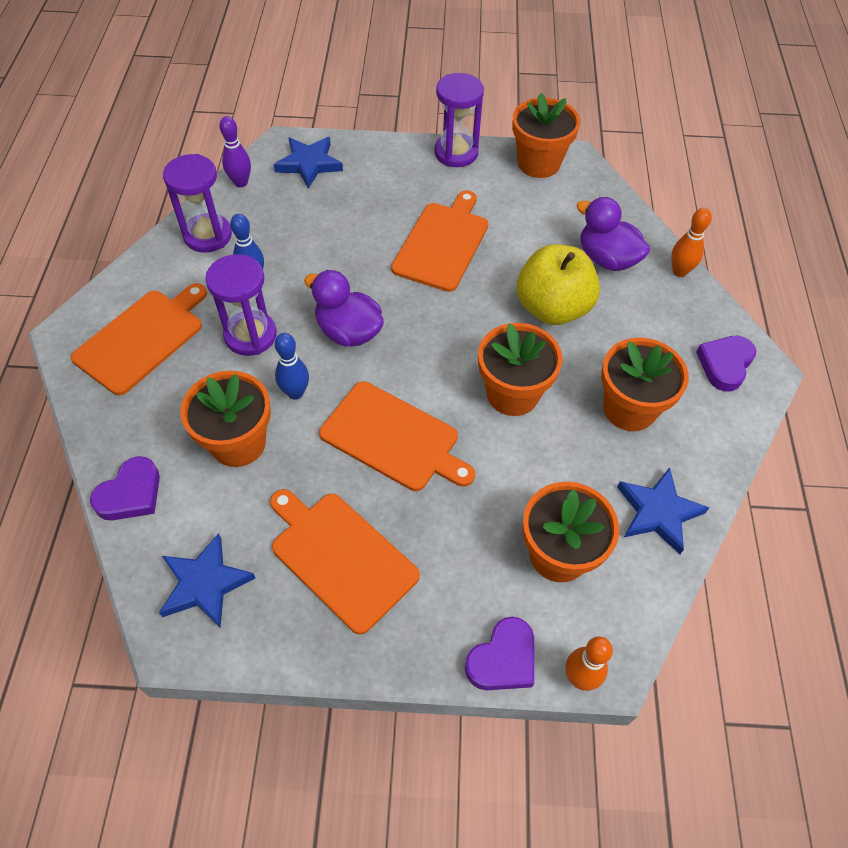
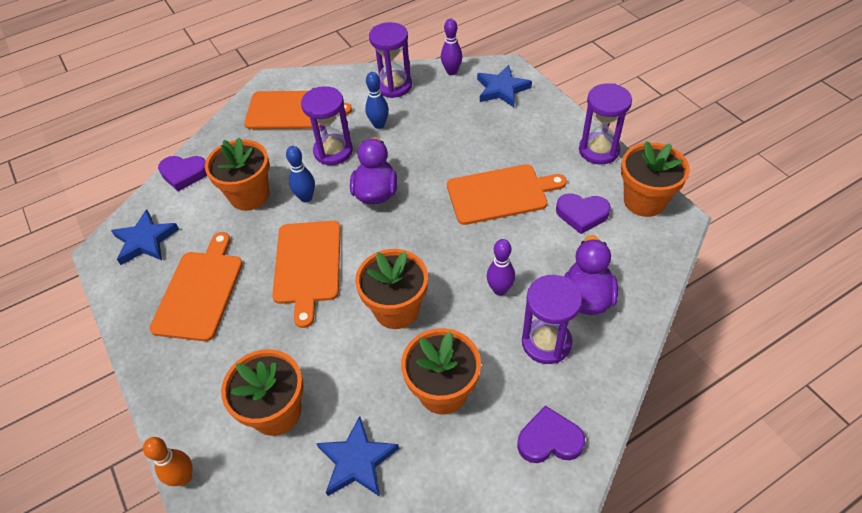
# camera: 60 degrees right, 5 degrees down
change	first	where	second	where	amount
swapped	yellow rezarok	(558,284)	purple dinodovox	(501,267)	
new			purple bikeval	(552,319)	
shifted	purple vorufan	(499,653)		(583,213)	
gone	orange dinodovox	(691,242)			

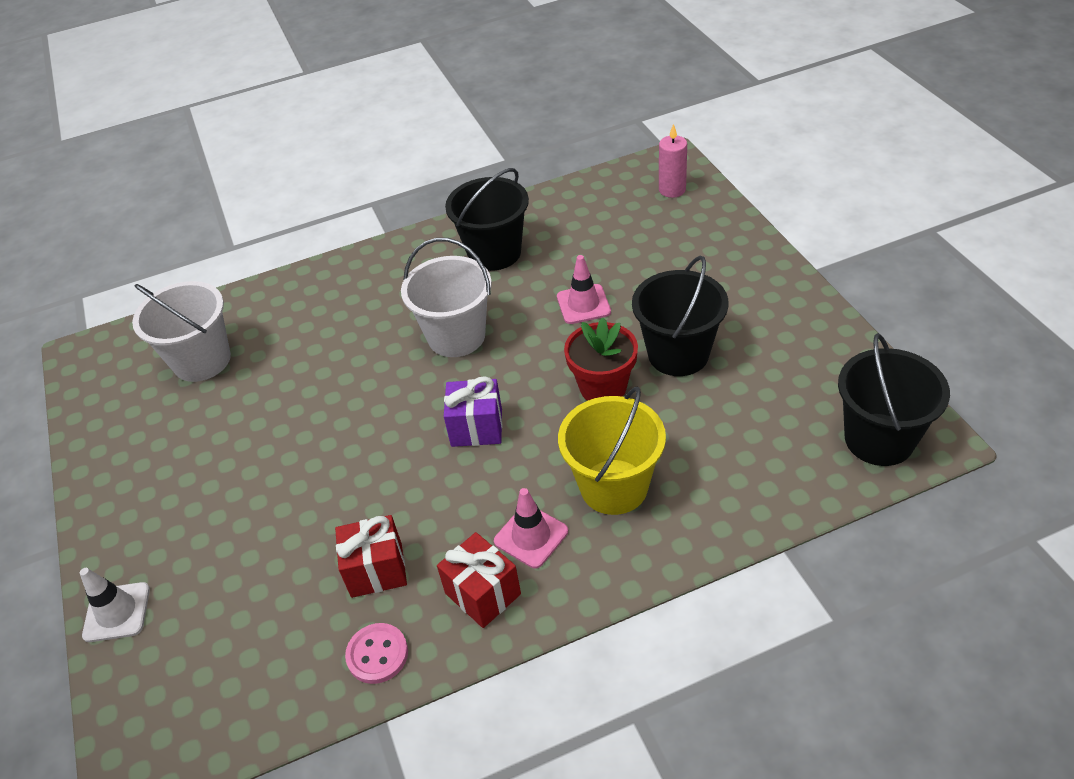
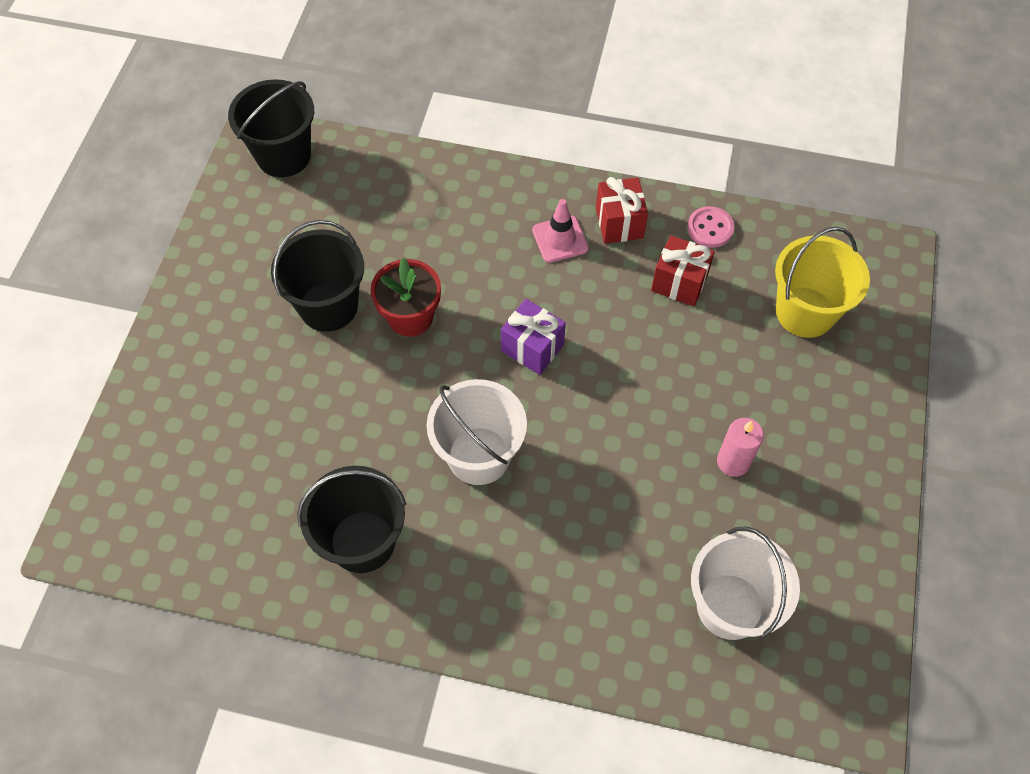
# camera: 150 degrees left, 15 degrees up
change	first	where	second	where	amount
shifted	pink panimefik	(673,161)		(740,447)	
shifted	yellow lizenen	(612,451)		(822,282)	
gone	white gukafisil	(115,605)			
gone	pink gukafisil	(584,289)			

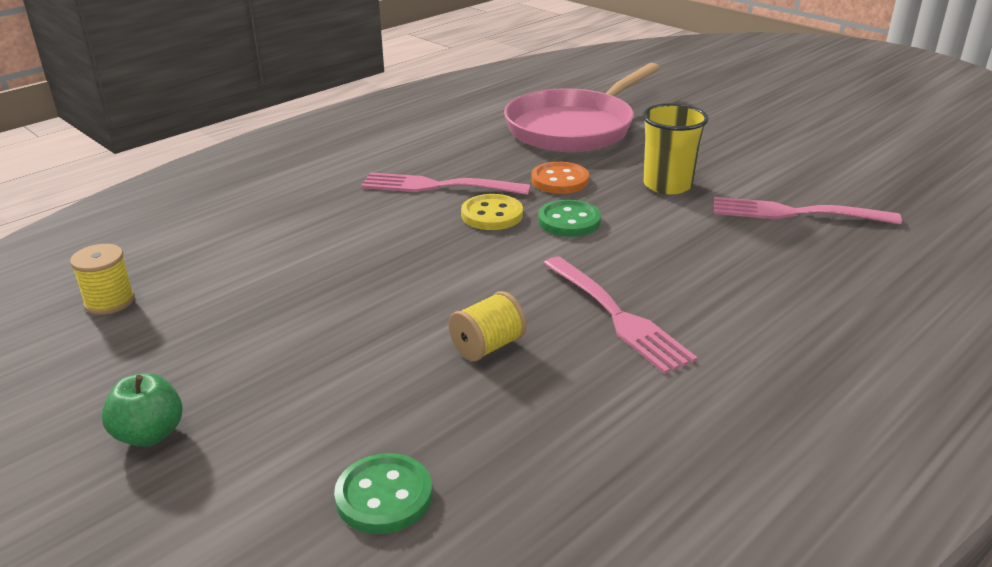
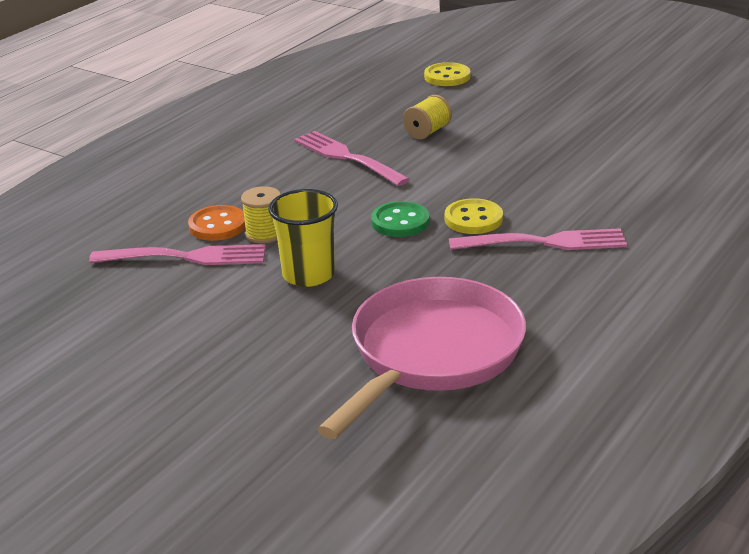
# camera: 170 degrees right, 0 degrees up
change	first	where	second	where	amount
shifted	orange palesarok	(560,178)		(216,223)	
shifted	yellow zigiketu	(102,279)		(261,215)	
repainted	green palesarok	(383,493)	yellow palesarok	(447,74)	
gone	green rezarok	(142,410)			

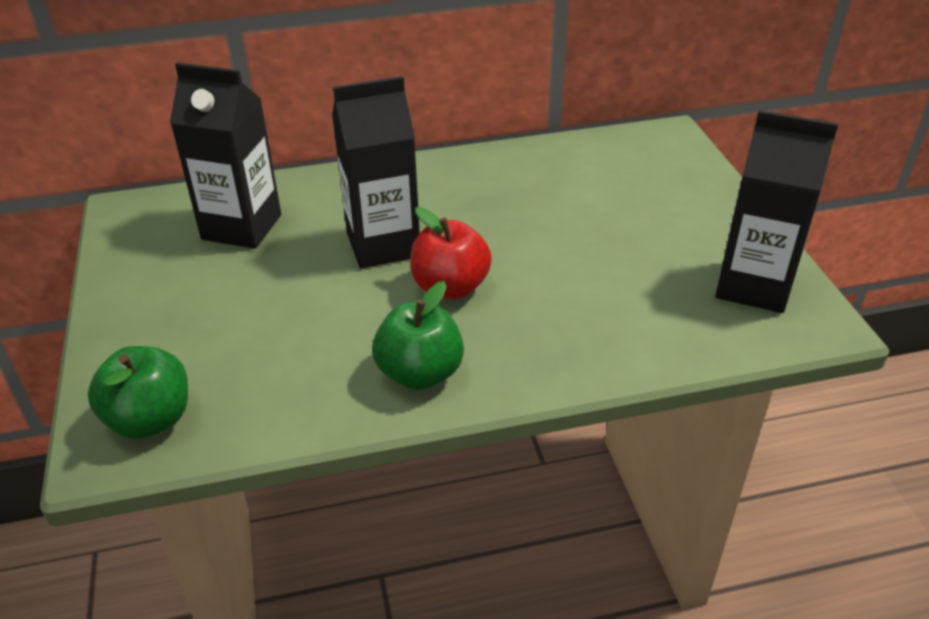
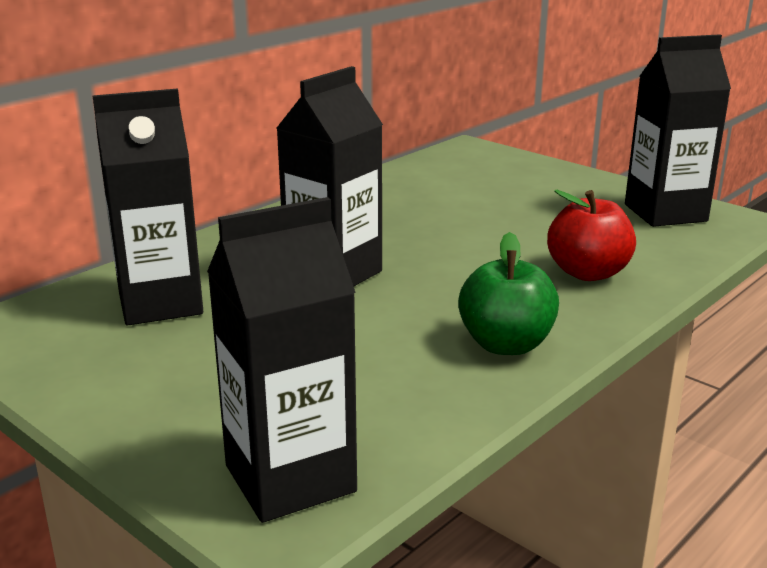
# camera: 35 degrees left, 15 degrees down
change	first	where	second	where	amount
swapped	green rezarok	(138,392)	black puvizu	(282,360)	
shifted	red rezarok	(451,253)		(591,235)	

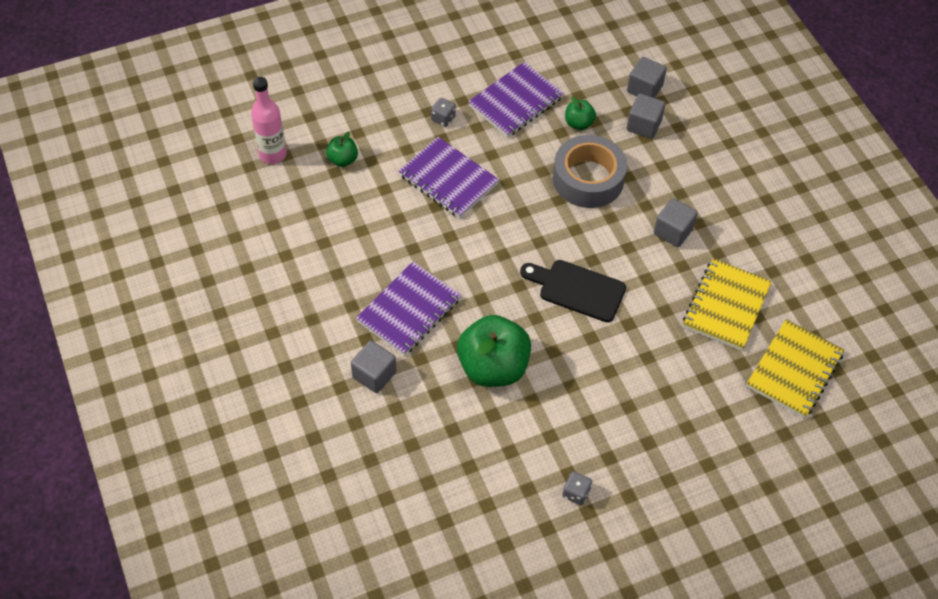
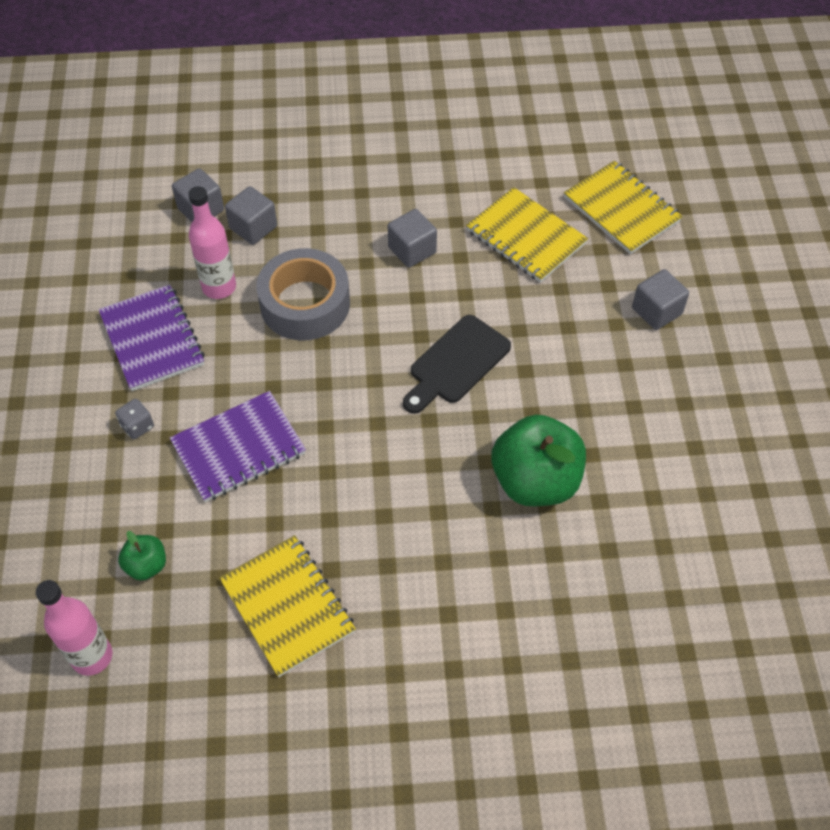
# camera: 70 degrees left, 0 degrees up
change	first	where	second	where	amount
swapped	green rezarok	(580,113)	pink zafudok	(212,242)	
new			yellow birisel	(287,606)	
shifted	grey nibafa	(373,367)		(660,299)	
gone	purple birisel	(408,309)			
gone	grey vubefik	(577,488)			

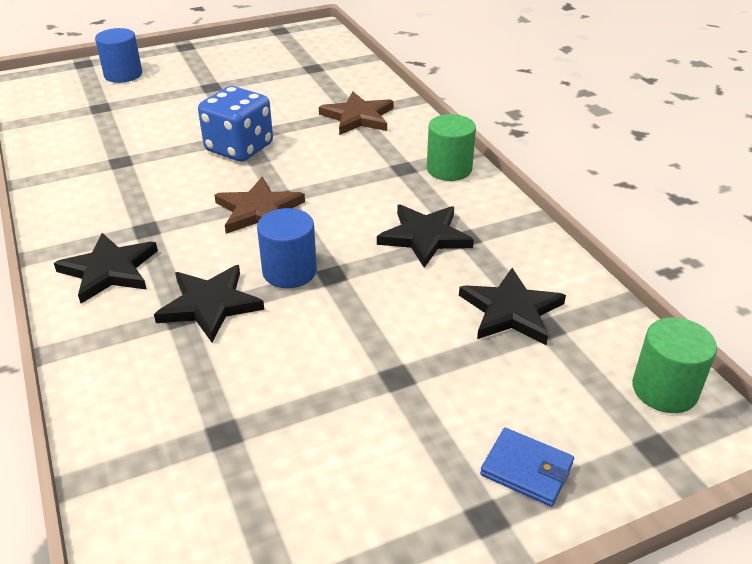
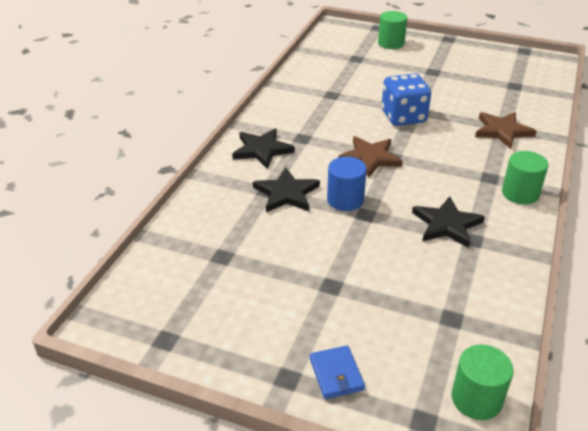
# camera: 45 degrees right, 0 degrees up
change	first	where	second	where	amount
repainted	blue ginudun	(118,55)	green ginudun	(392,30)	
gone	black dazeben	(512,306)			

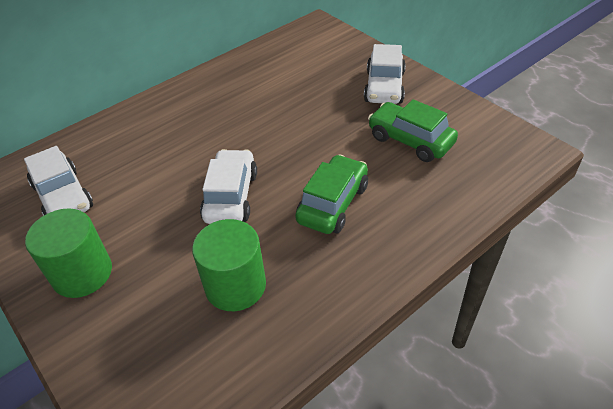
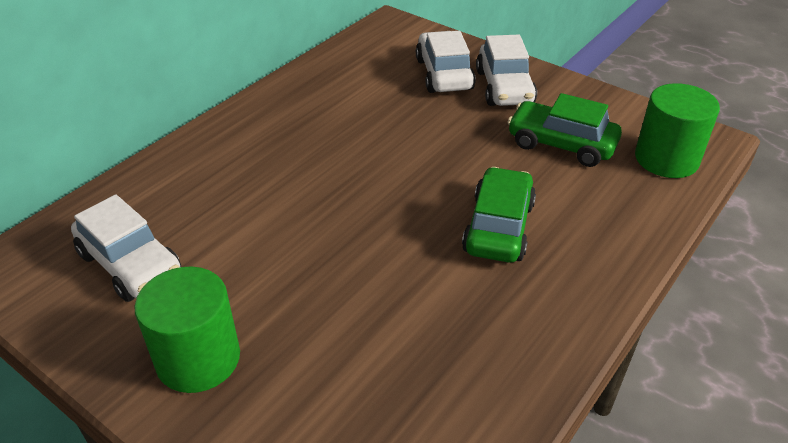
# camera: 15 degrees left, 5 degrees down
change	first	where	second	where	amount
shifted	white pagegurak	(228,186)		(446,62)	
shifted	green ginudun	(229,265)		(677,130)	

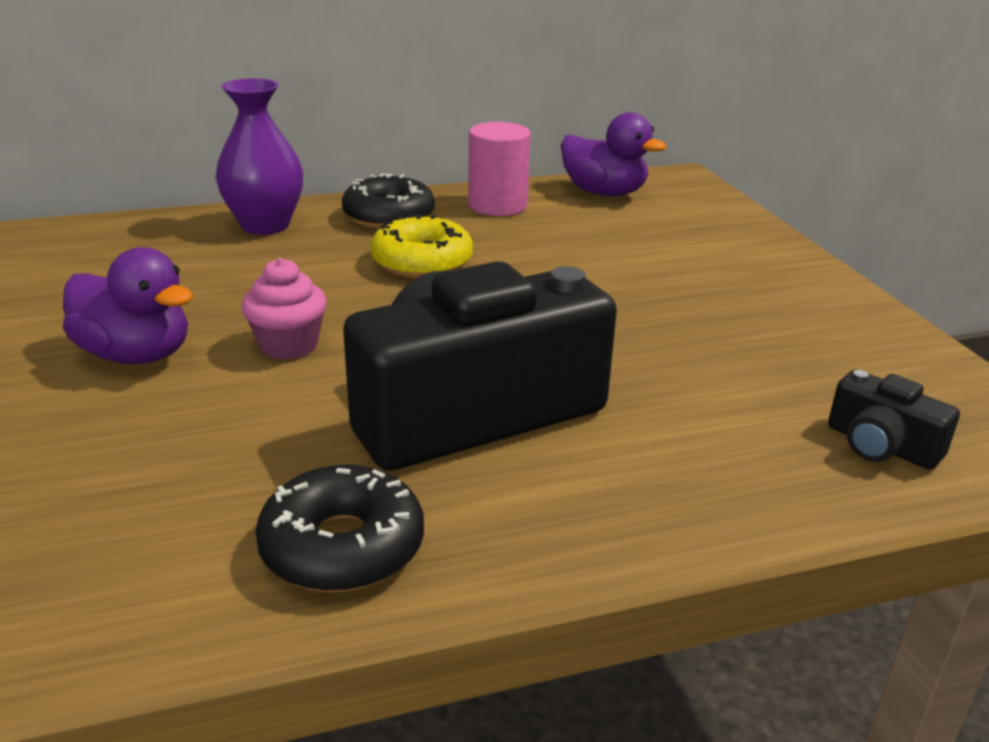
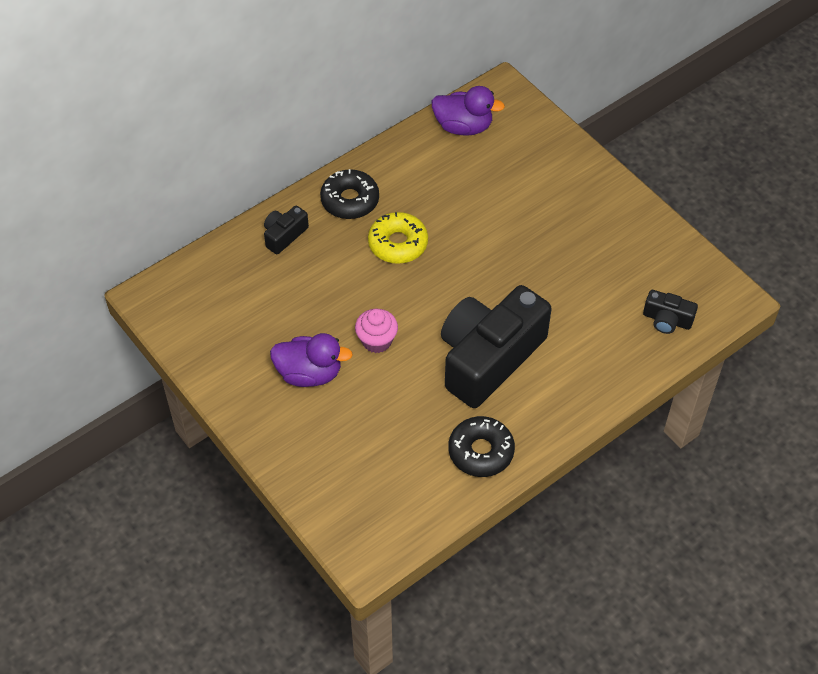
# camera: 20 degrees left, 25 degrees up
change	first	where	second	where	amount
swapped	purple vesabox	(259,156)	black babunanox	(286,230)	
gone	pink ginudun	(499,169)			

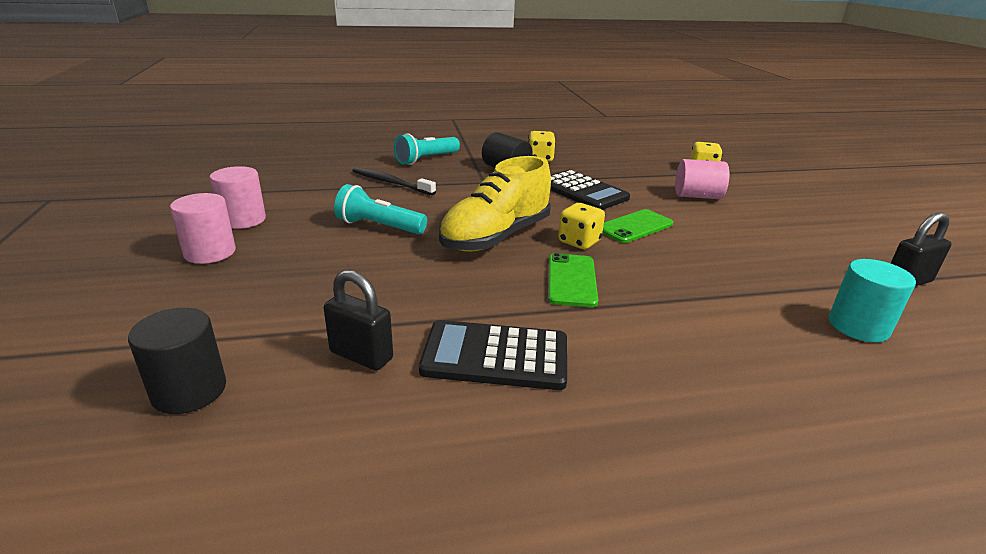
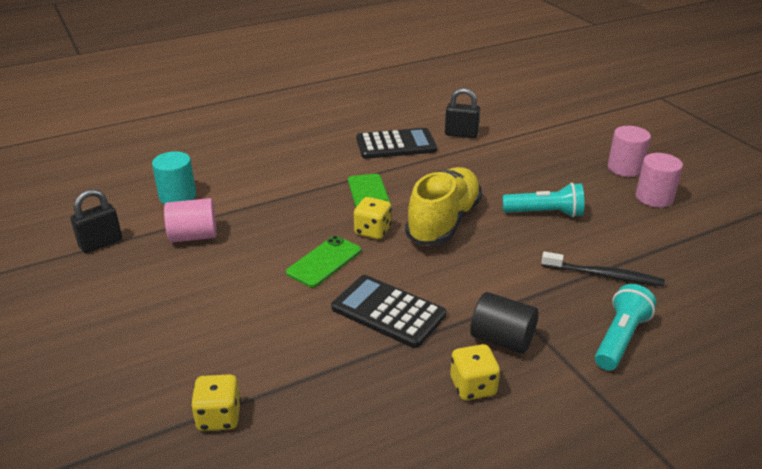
# camera: 165 degrees right, 5 degrees up
change	first	where	second	where	amount
shifted	pink ginudun	(702,179)		(190,220)	
gone	black ginudun	(177,361)			

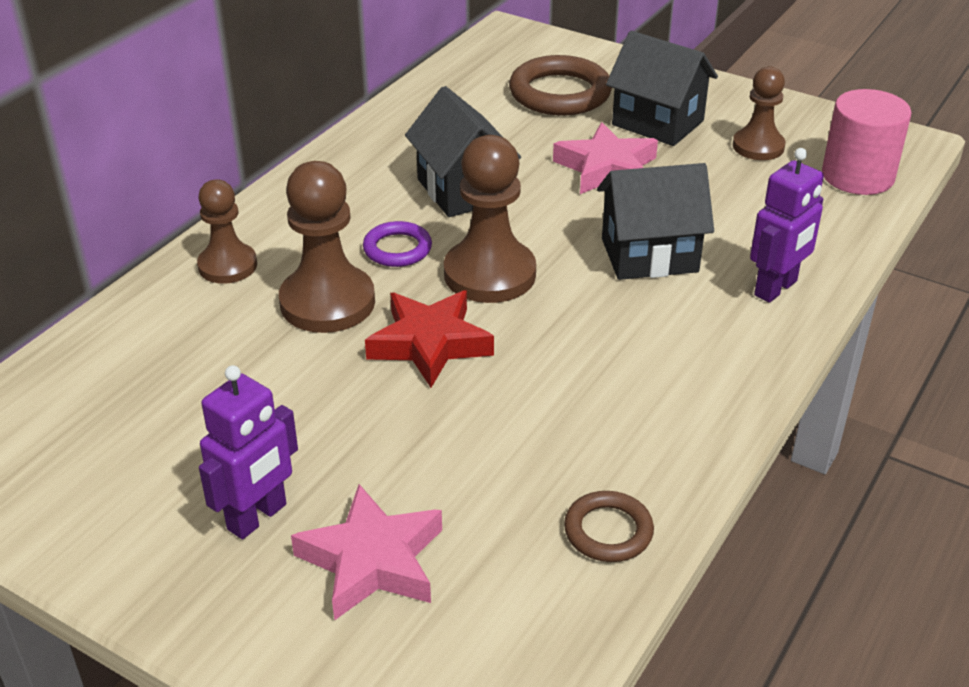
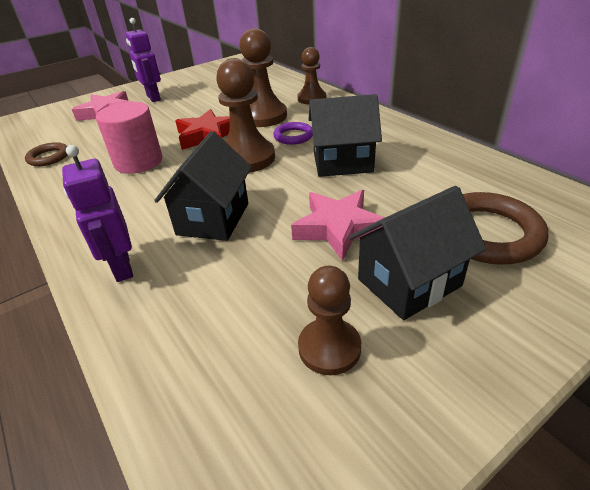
# camera: 115 degrees right, 0 degrees up
change	first	where	second	where	amount
shifted	pink ginudun	(867,142)		(129,138)	

